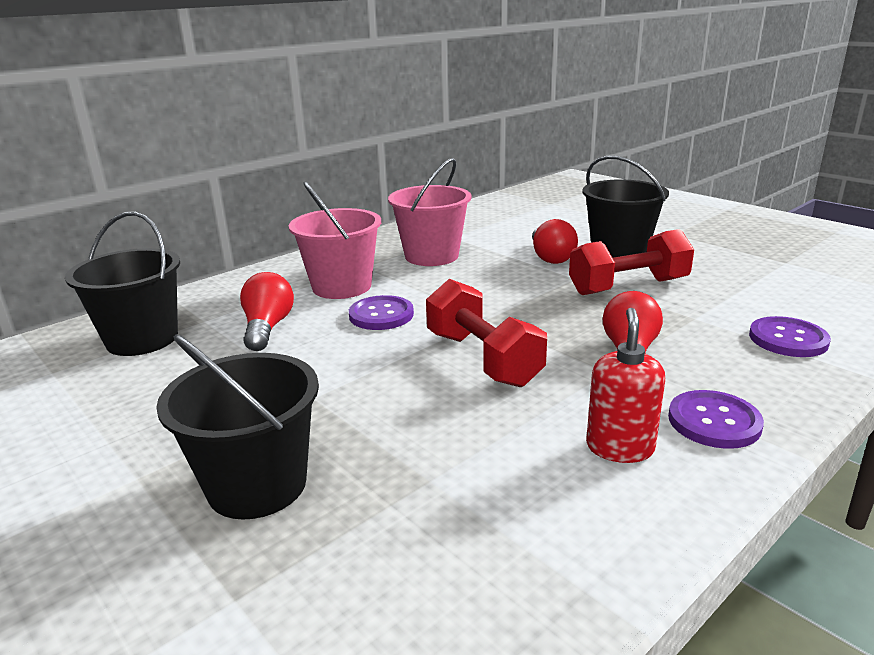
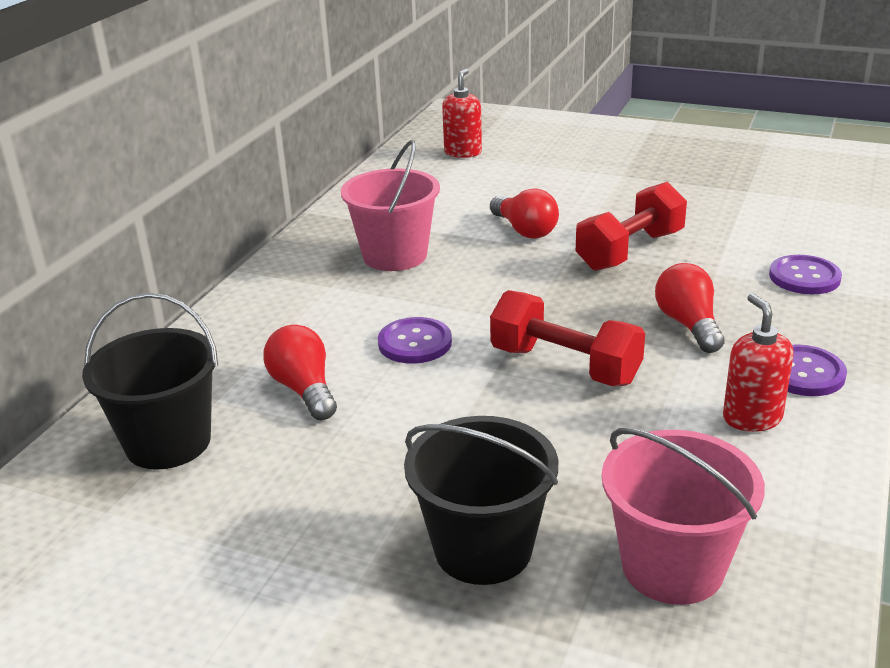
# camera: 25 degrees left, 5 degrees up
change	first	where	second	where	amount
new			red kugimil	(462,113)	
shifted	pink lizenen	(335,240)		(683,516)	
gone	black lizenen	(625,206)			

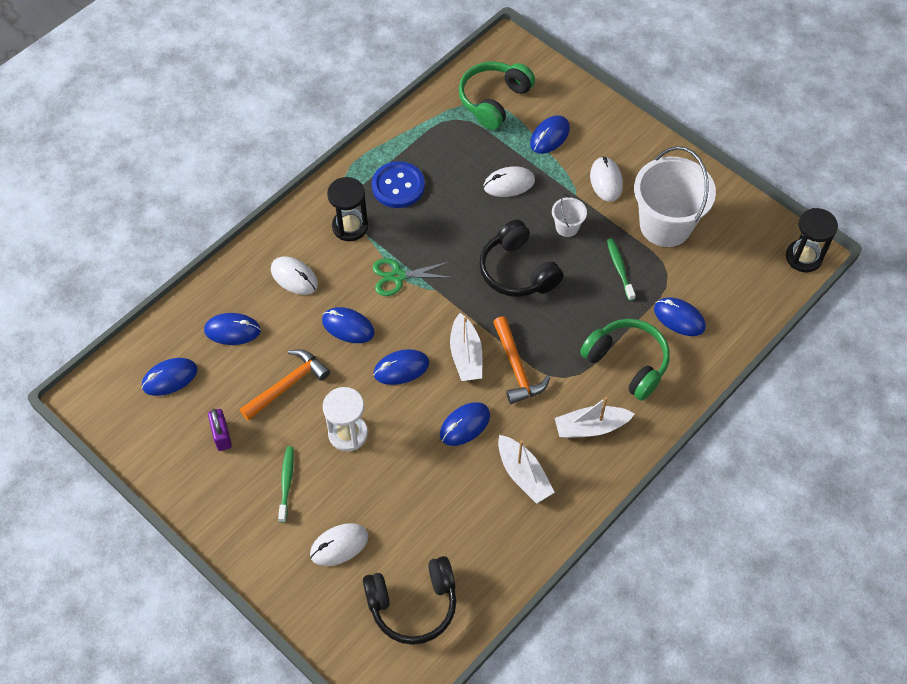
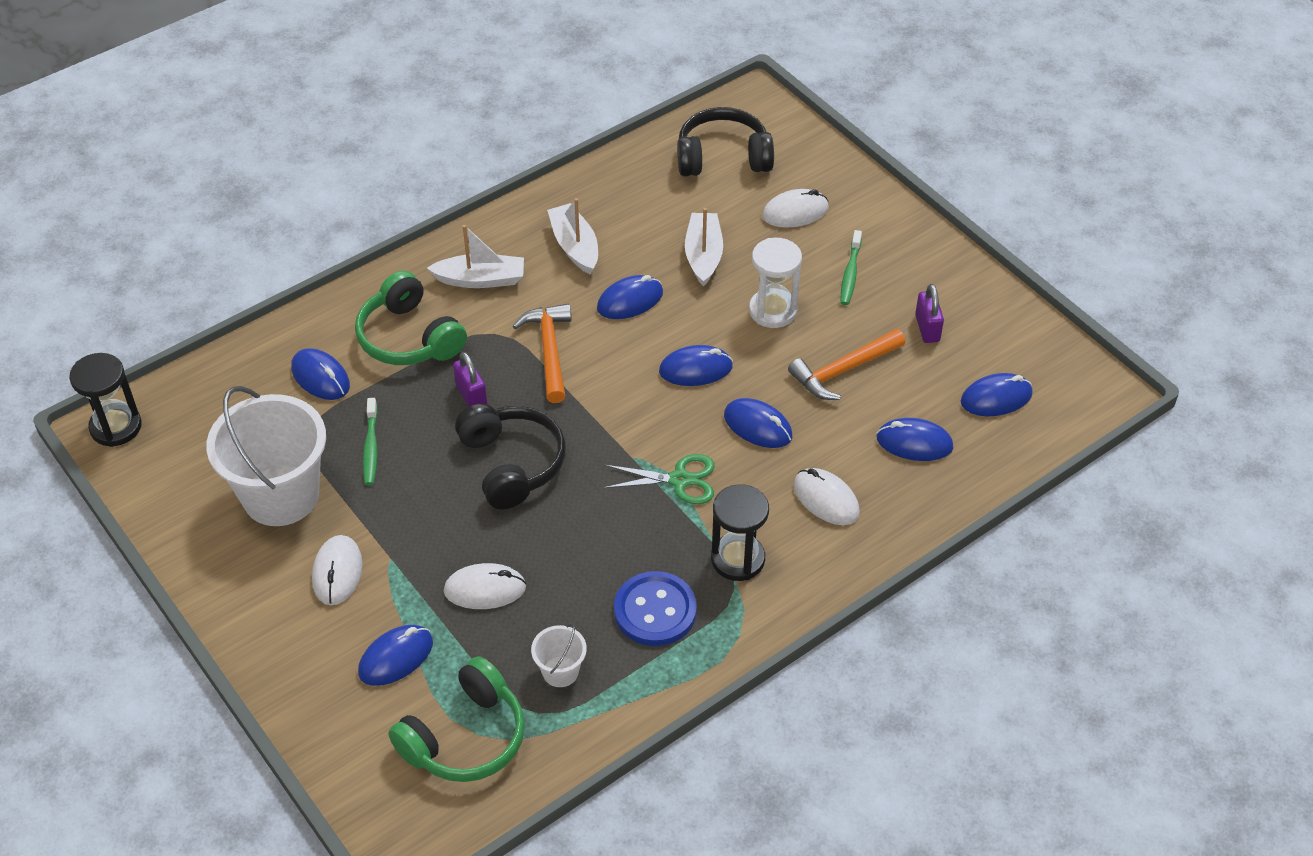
# camera: 170 degrees left, 10 degrees down
change	first	where	second	where	amount
new			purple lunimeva	(470,379)	
shifted	white lizenen	(569,215)		(559,655)	
shifted	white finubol	(466,347)		(704,247)	

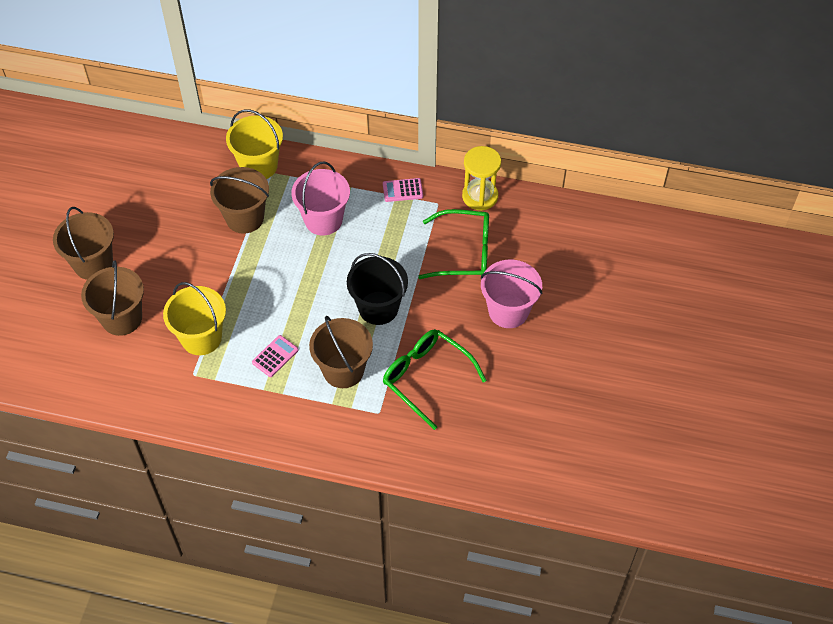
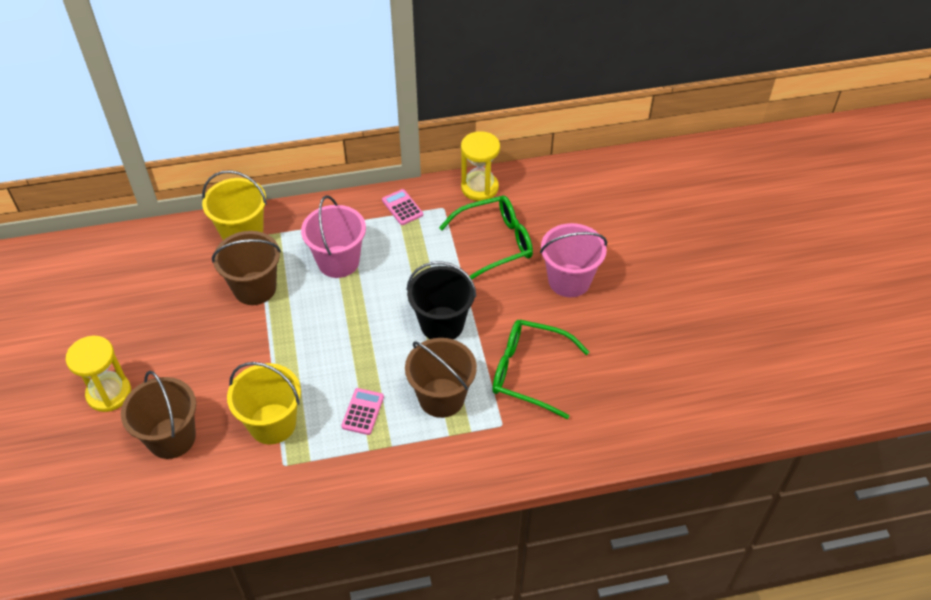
# camera: 25 degrees left, 5 degrees down
change	first	where	second	where	amount
swapped	brown lizenen	(83,243)	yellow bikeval	(98,374)	
rotated	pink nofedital	(403,190)		(402,207)	90 degrees clockwise

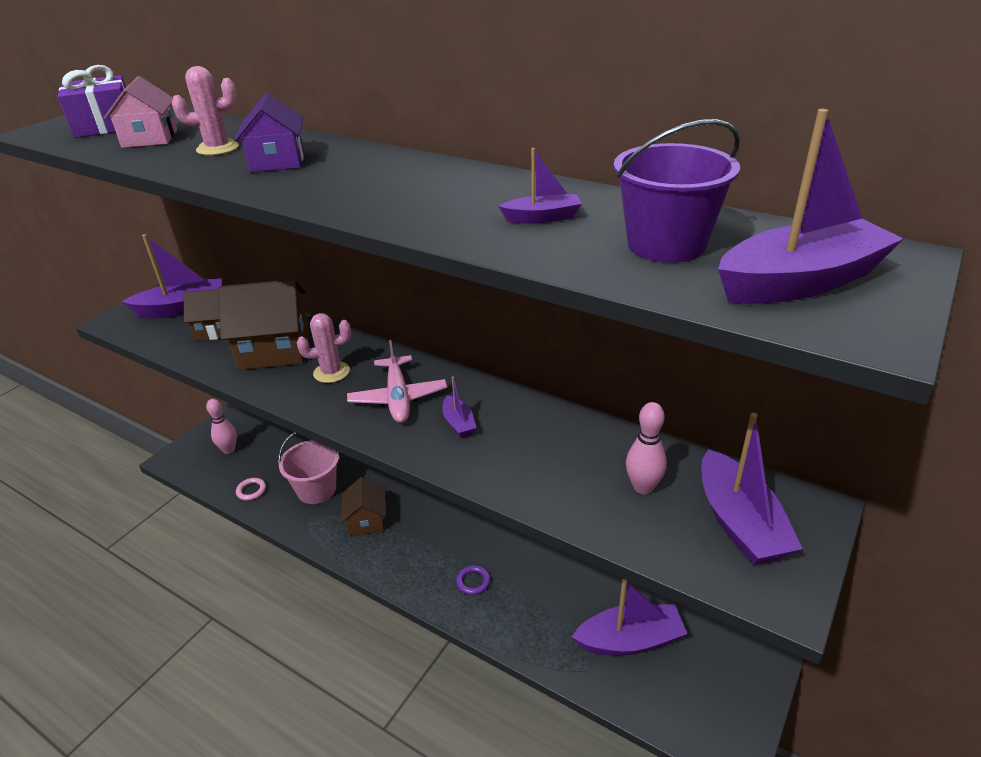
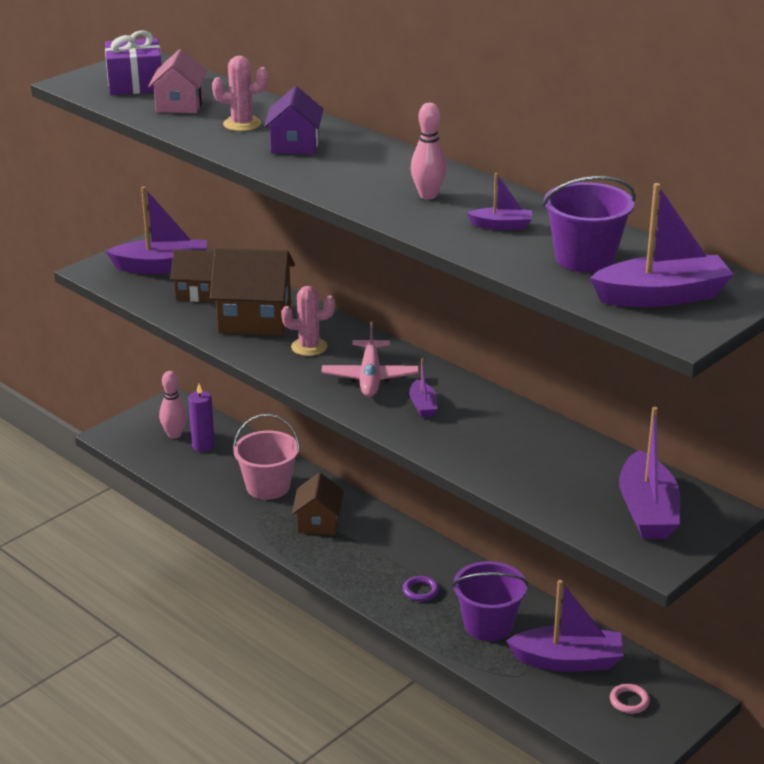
# camera: 10 degrees right, 5 degrees down
change	first	where	second	where	amount
new			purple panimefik	(201,418)	
shifted	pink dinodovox	(646,448)		(429,151)	
new			purple lizenen	(490,601)	
shifted	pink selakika	(251,489)		(630,699)	

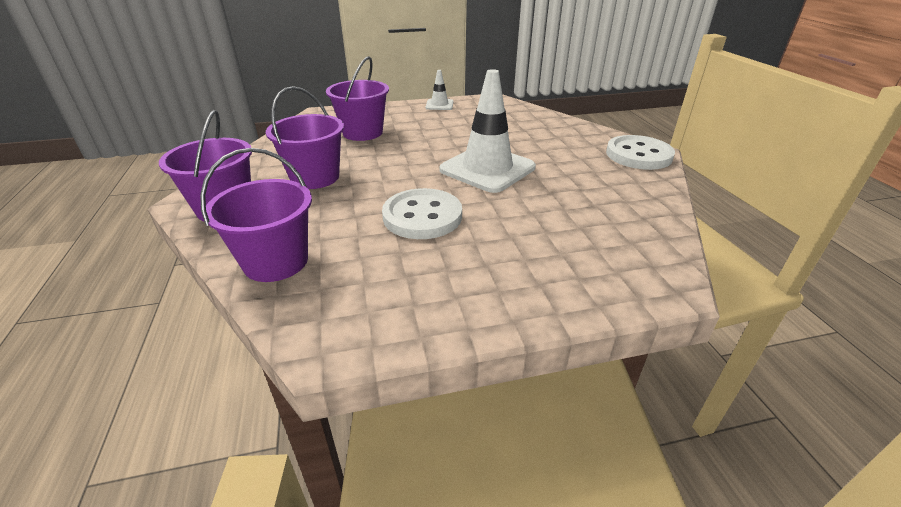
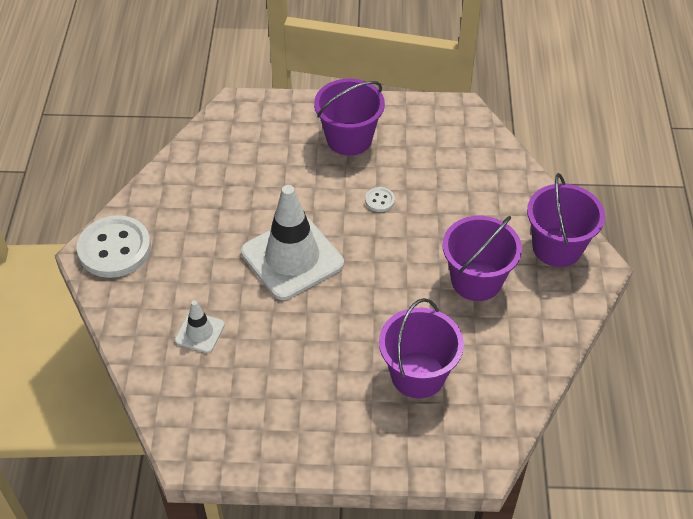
# camera: 165 degrees left, 15 degrees up
change	first	where	second	where	amount
shifted	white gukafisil	(439,90)		(200,326)	
shifted	purple lizenen	(256,215)		(349,117)	
scaled	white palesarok	(422,213)		(380,199)	x0.43

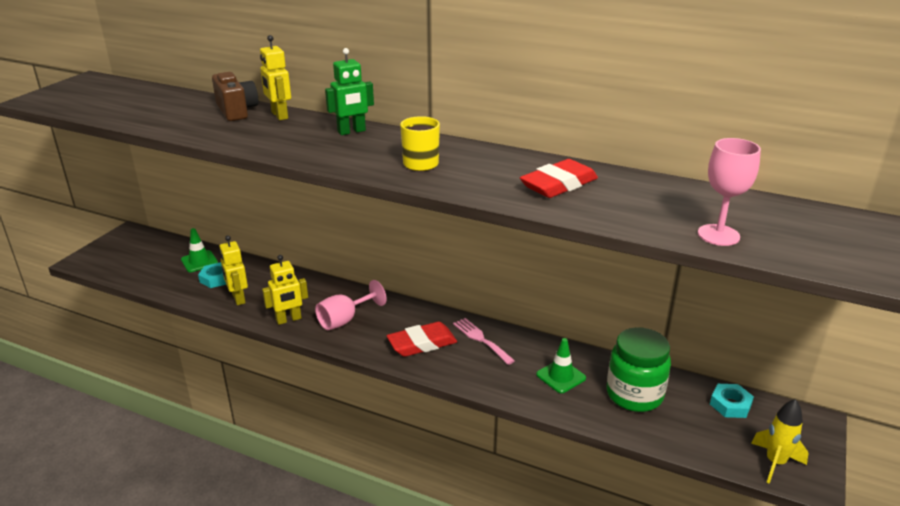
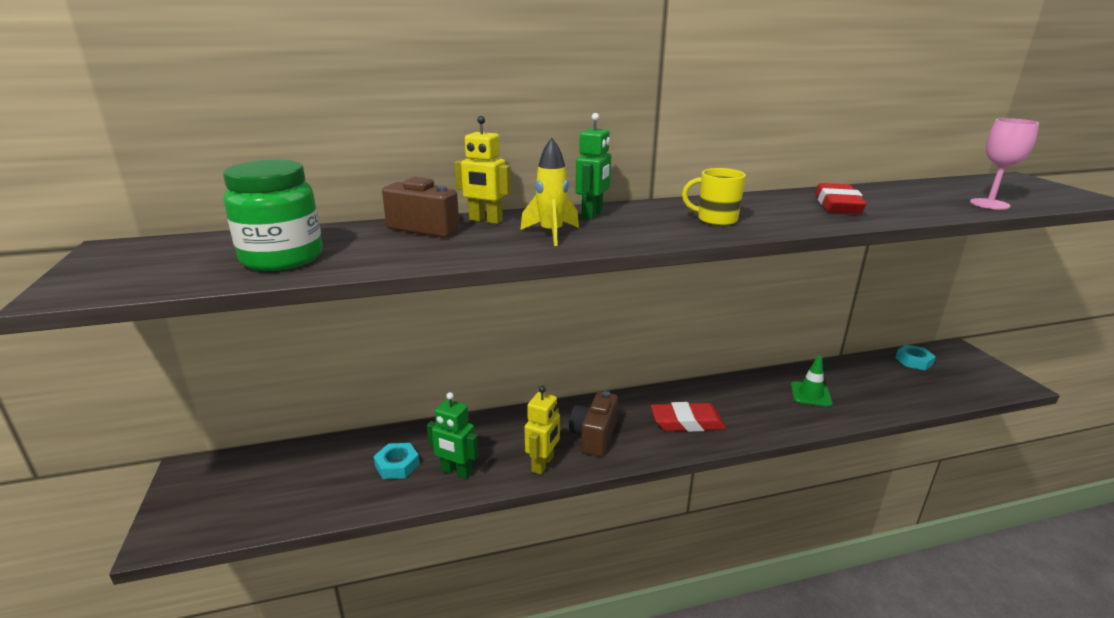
# camera: 40 degrees left, 5 degrees down
change	first	where	second	where	amount
shifted	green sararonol	(638,369)		(273,215)	
repainted	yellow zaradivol	(233,270)	green zaradivol	(452,435)	
shifted	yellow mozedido	(780,441)		(549,192)	
swapped	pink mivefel	(351,305)	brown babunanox	(593,424)	
rotated	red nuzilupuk	(421,339)		(688,417)	60 degrees clockwise
gone	green gukafisil	(199,250)			
gone	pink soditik	(484,341)			

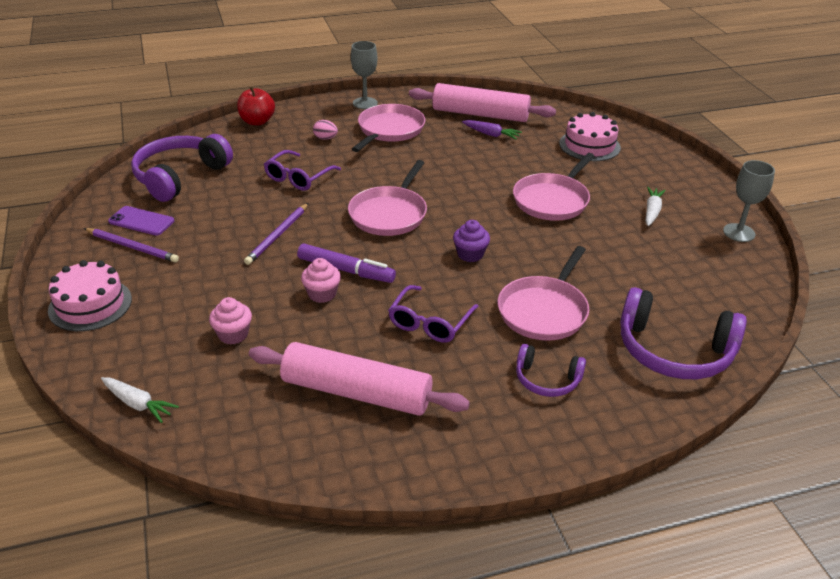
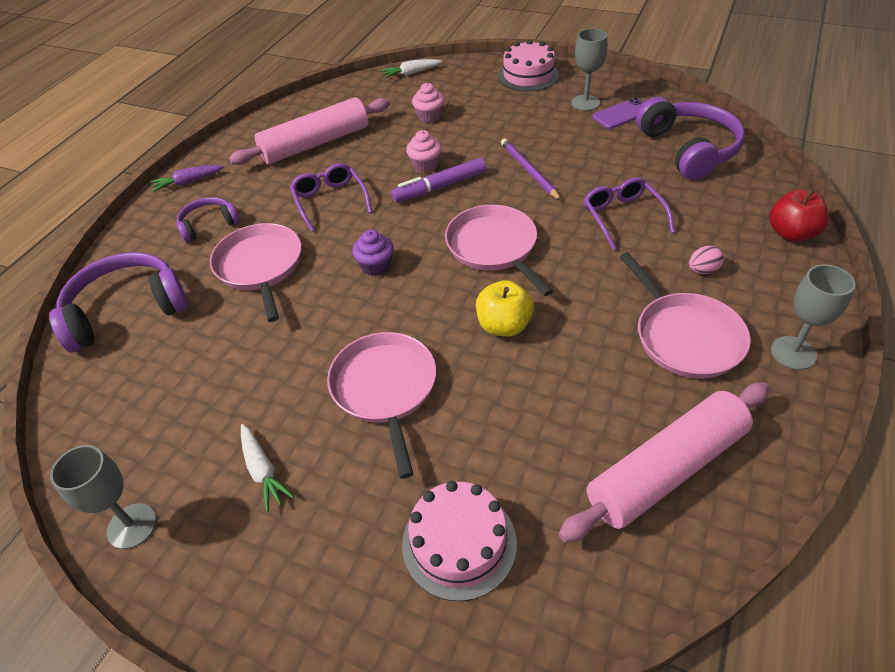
# camera: 135 degrees right, 10 degrees up
change	first	where	second	where	amount
shifted	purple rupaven	(492,130)		(187,178)	
new			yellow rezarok	(505,308)	
swapped	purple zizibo	(131,245)	grey mivefel	(589,69)	

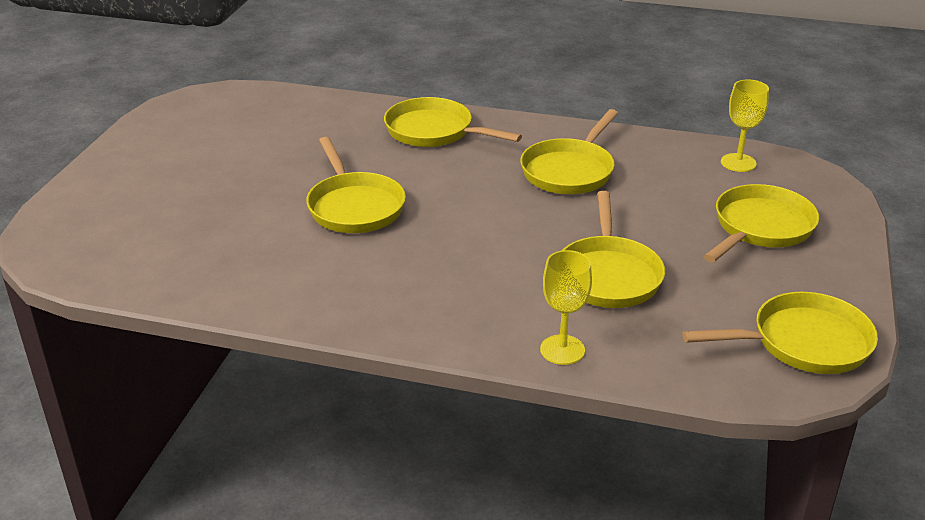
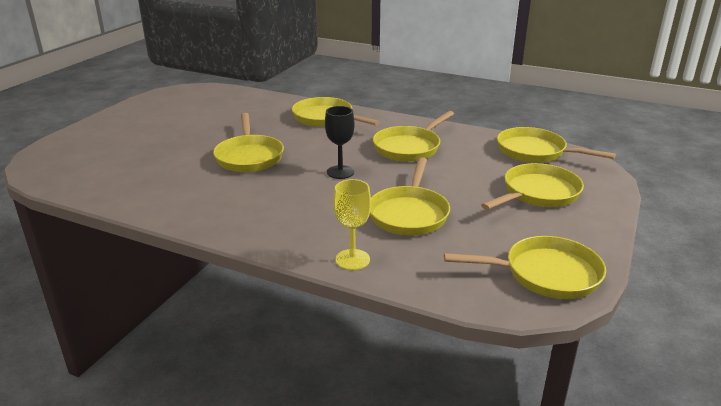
# camera: 10 degrees right, 5 degrees down
change	first	where	second	where	amount
new			black mivefel	(340,142)	
swapped	yellow mivefel	(745,126)	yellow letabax	(556,145)	

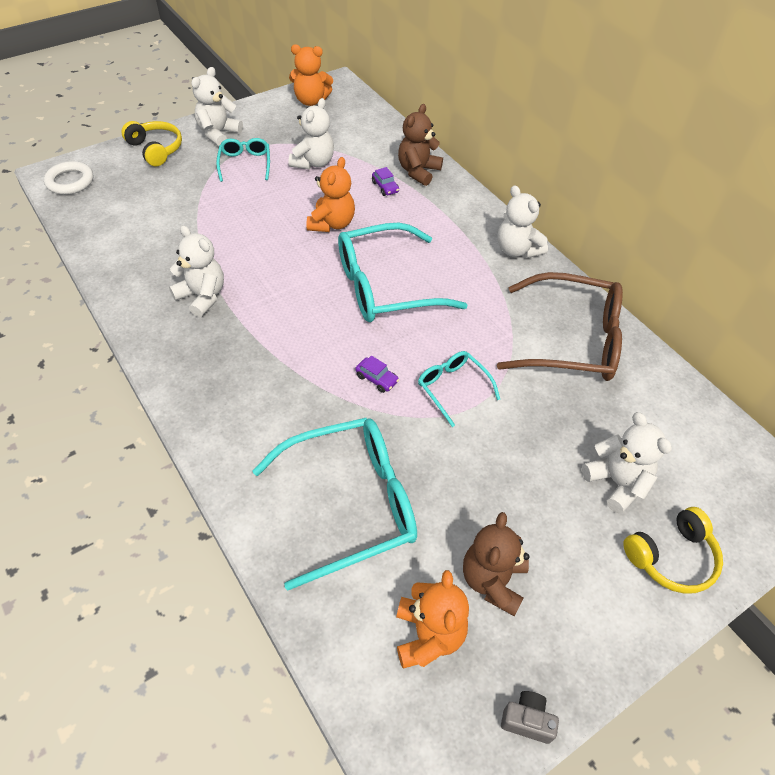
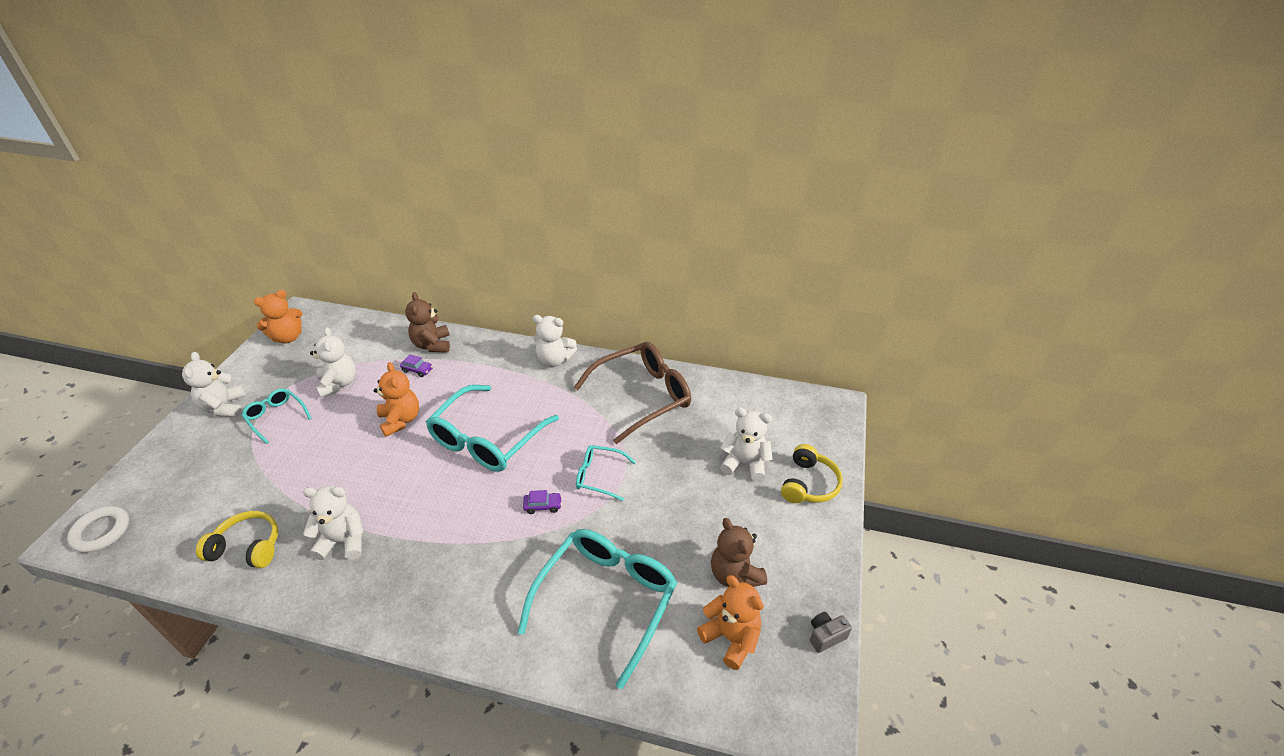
# camera: 40 degrees left, 10 degrees down
change	first	where	second	where	amount
shifted	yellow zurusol	(152,143)		(237,539)	

